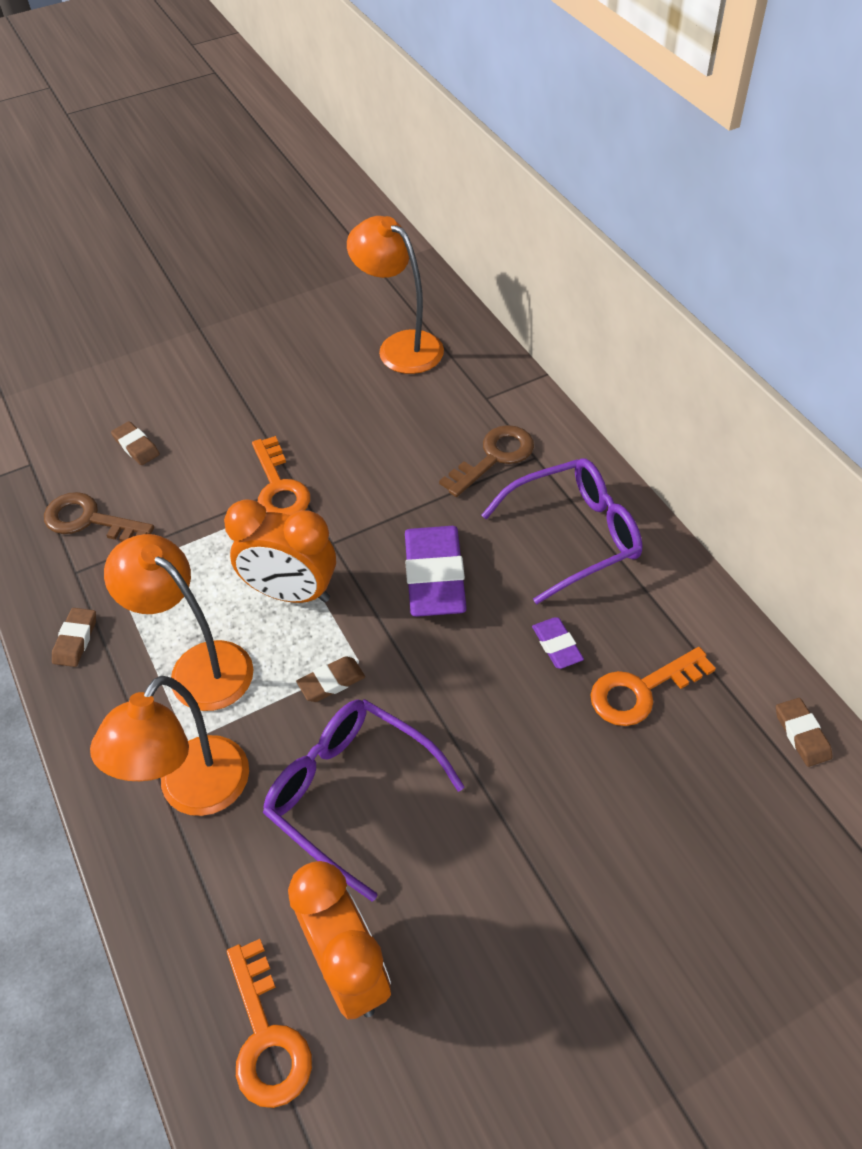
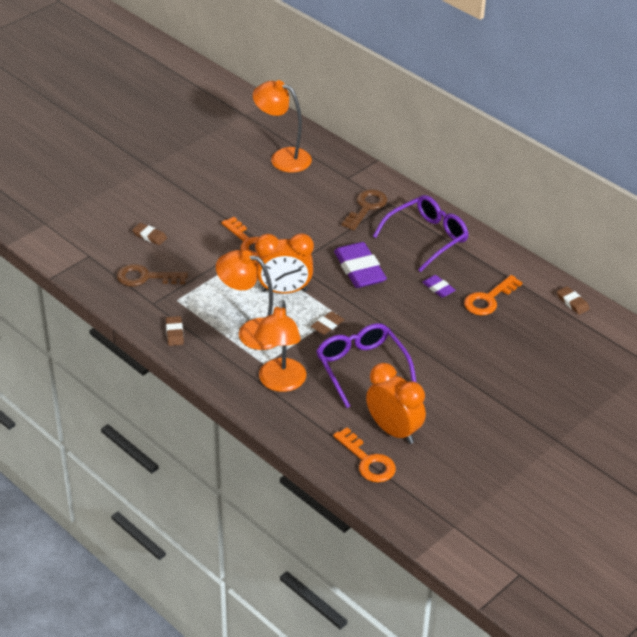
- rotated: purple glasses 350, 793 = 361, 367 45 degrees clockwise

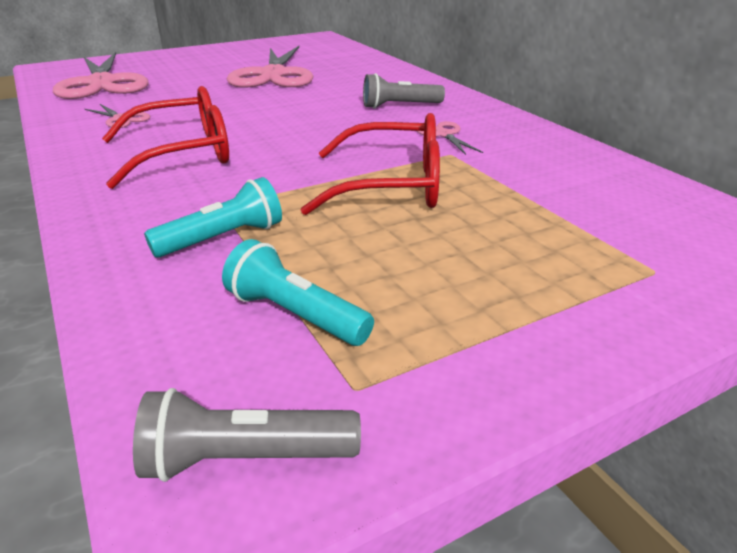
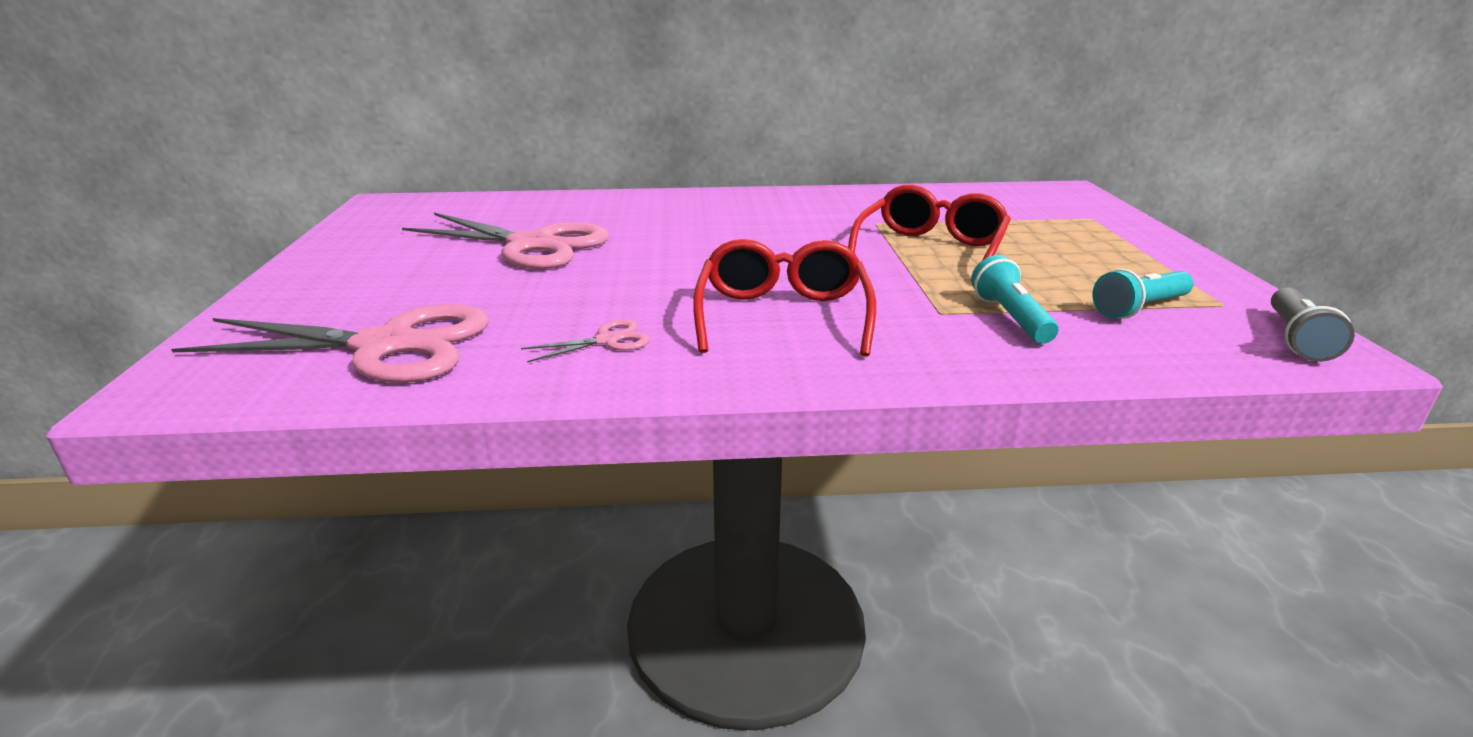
- gone: grey flashlight 399, 106
- gone: pink scissors 444, 134

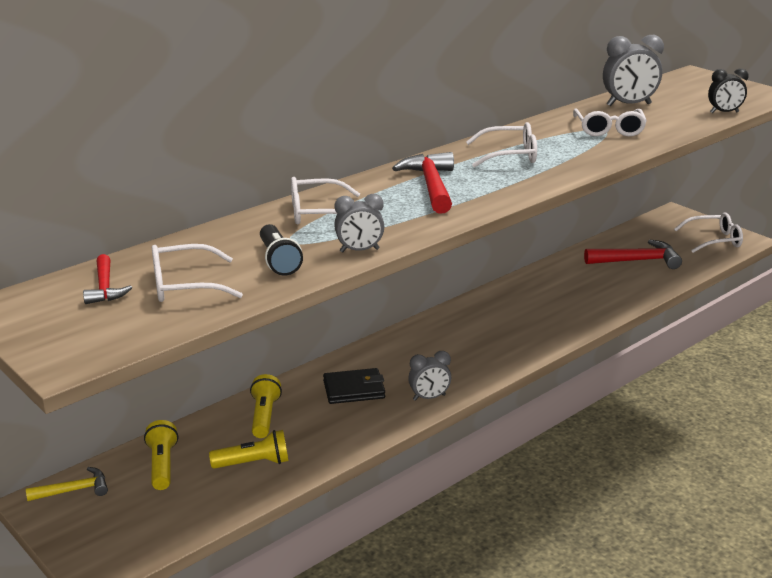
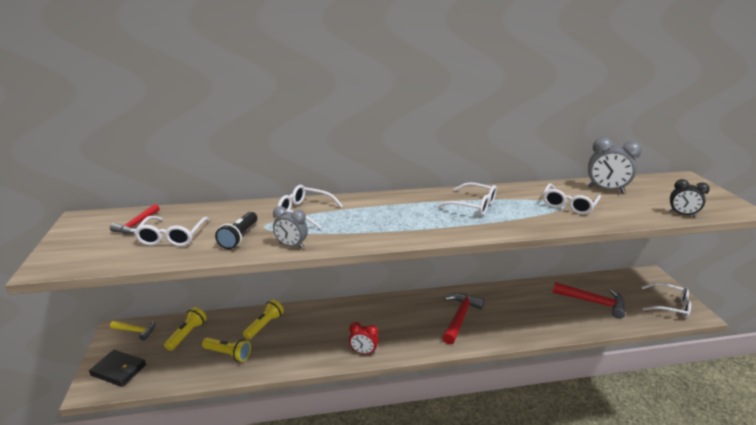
- shifted: black wallet 354, 389 to 118, 370
- rotated: white glasses 185, 285 = 172, 236 105 degrees counterclockwise
- repainted: grey clock 429, 397 to red clock 363, 352
- shifted: red hammer 431, 185 to 460, 317

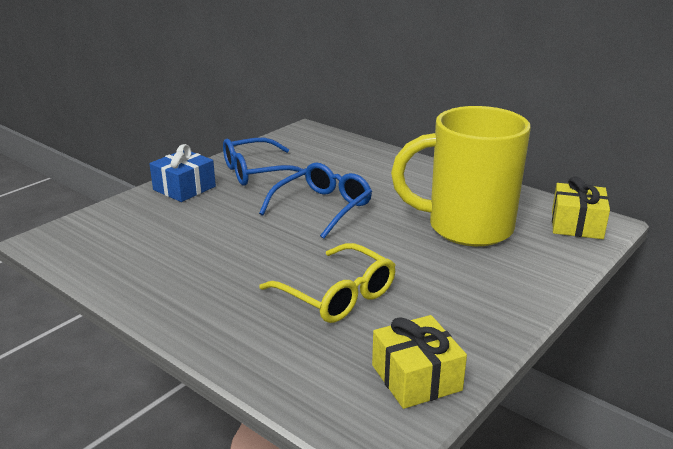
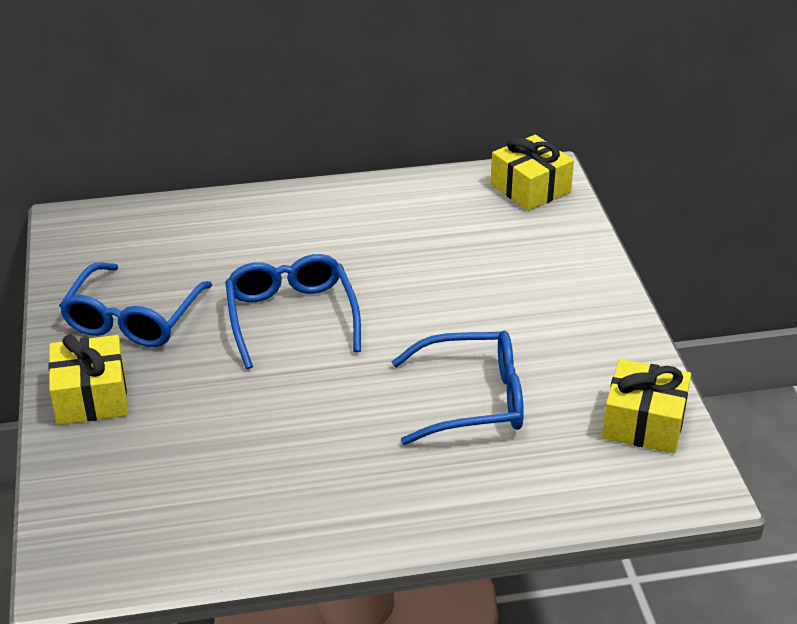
- repainted: blue gift 184, 188 to yellow gift 91, 396
- repainted: yellow glasses 336, 295 to blue glasses 471, 400
- gone: yellow mug 466, 227

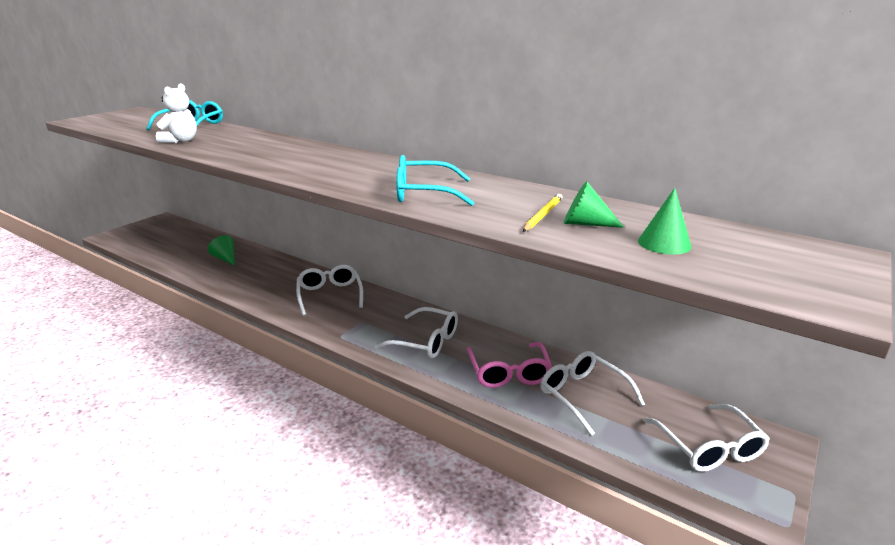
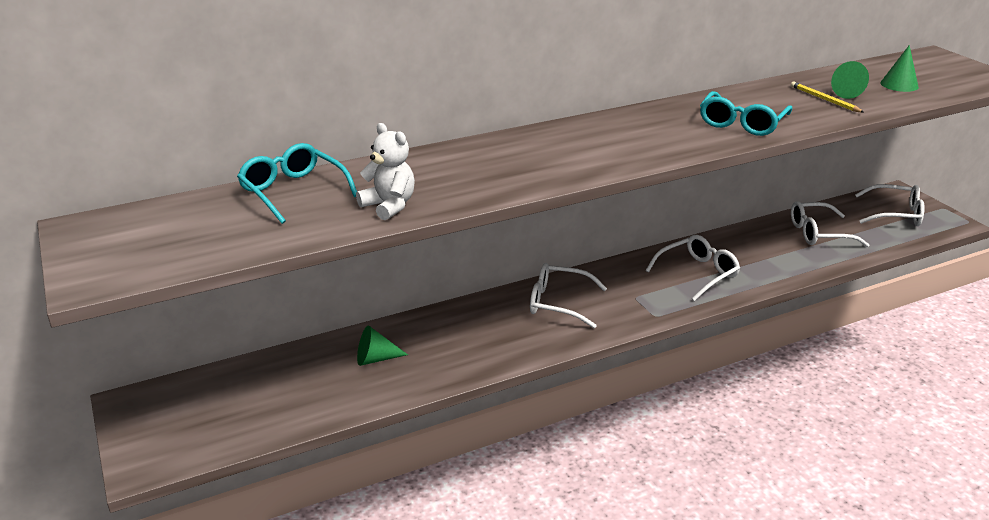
- gone: pink glasses 509, 373

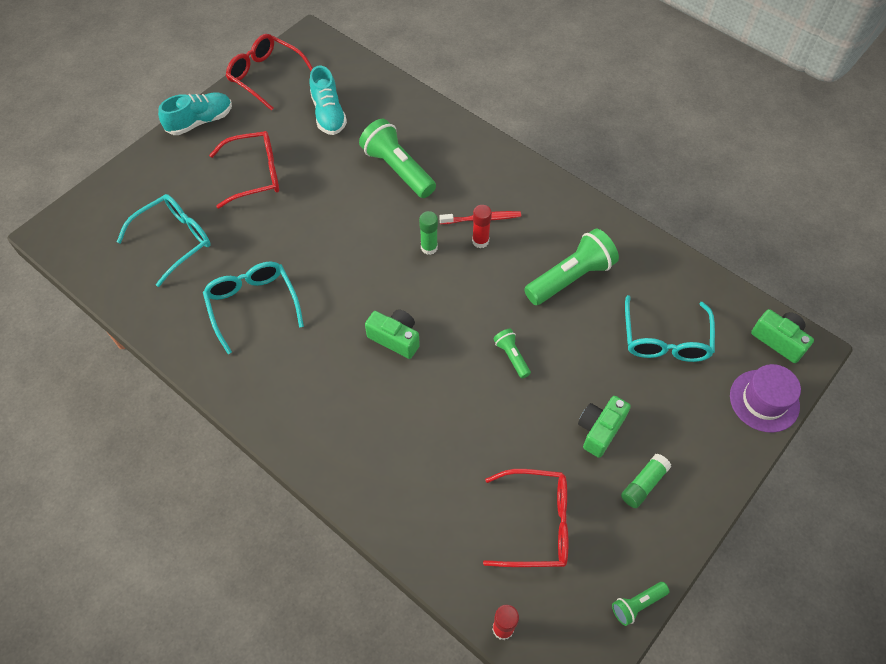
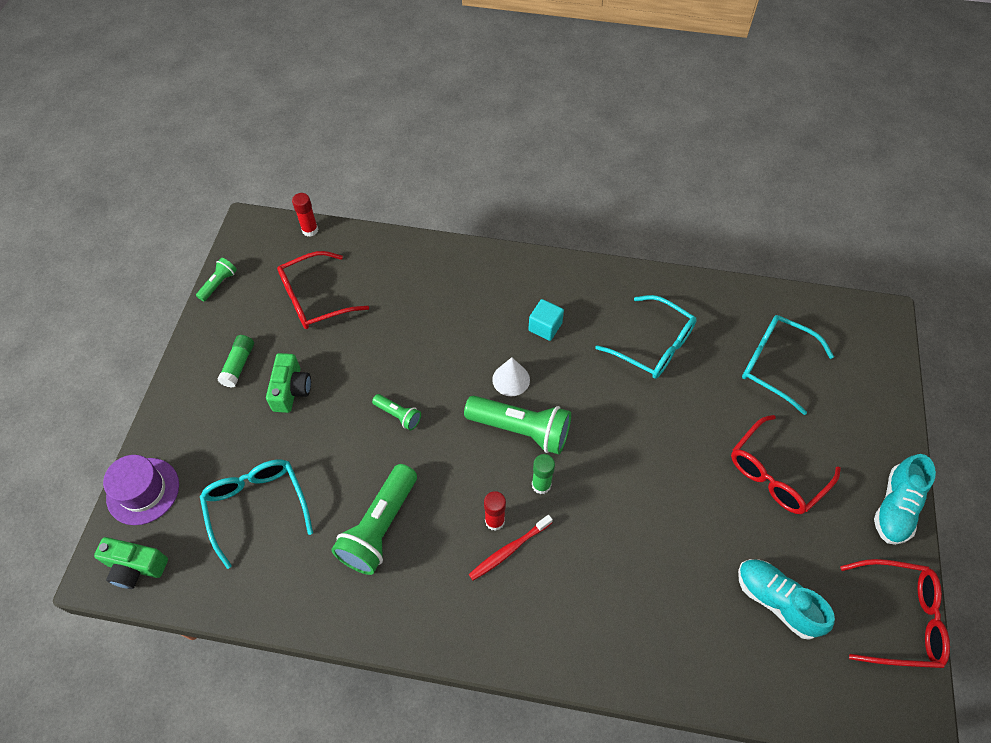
- shifted: green flashlight 398, 169 to 521, 430
- swapped: green camera 395, 338 to white cone 511, 379
- new: turquoise cube 545, 327
- rotated: turquoise glasses 174, 241 = 775, 365 105 degrees clockwise

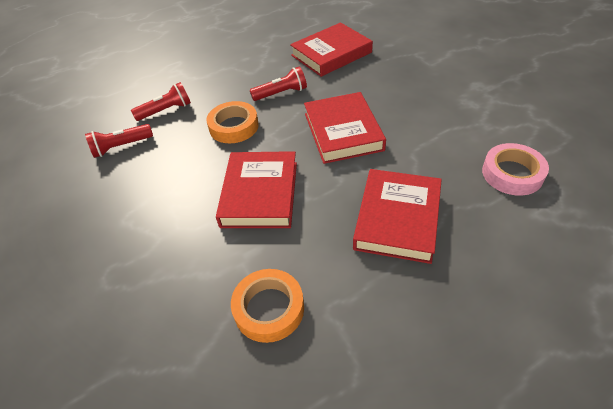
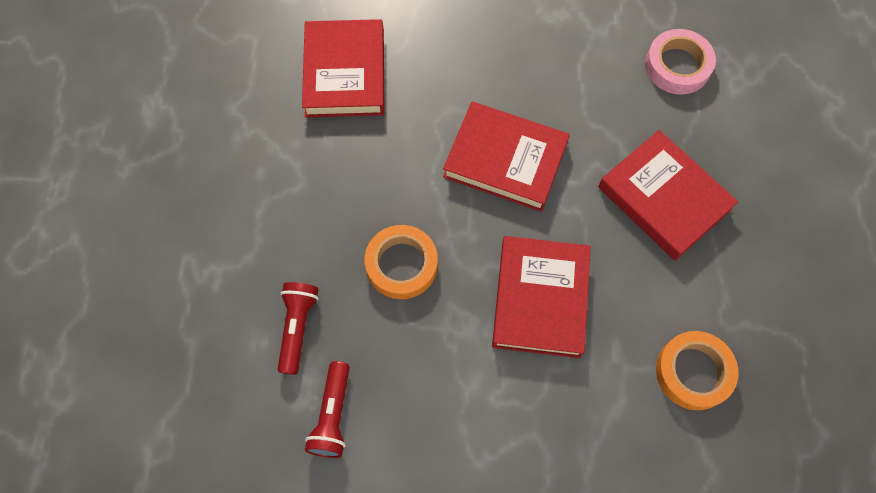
- rotated: red book 260, 193 = 540, 299 60 degrees clockwise
- gone: red flashlight 281, 93

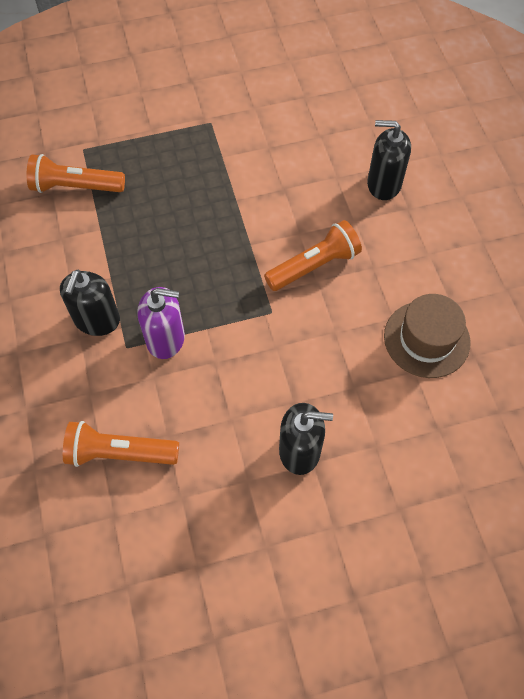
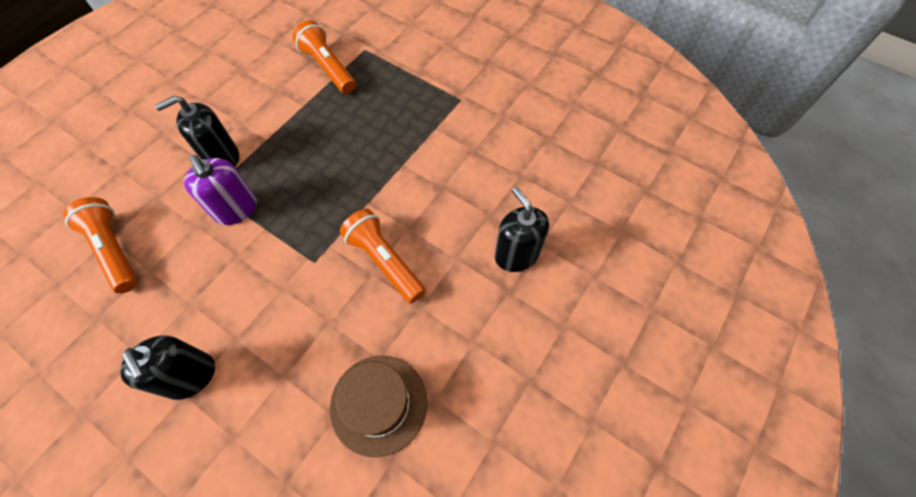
- rotated: orange flashlight 314, 266 = 384, 261 150 degrees counterclockwise

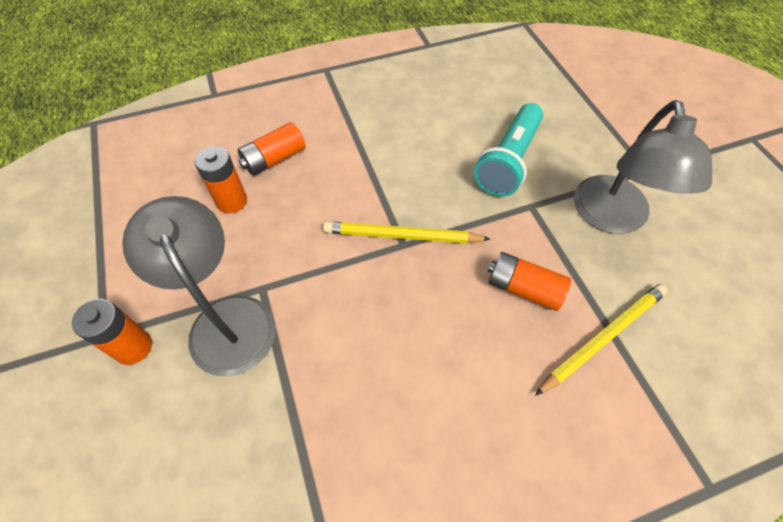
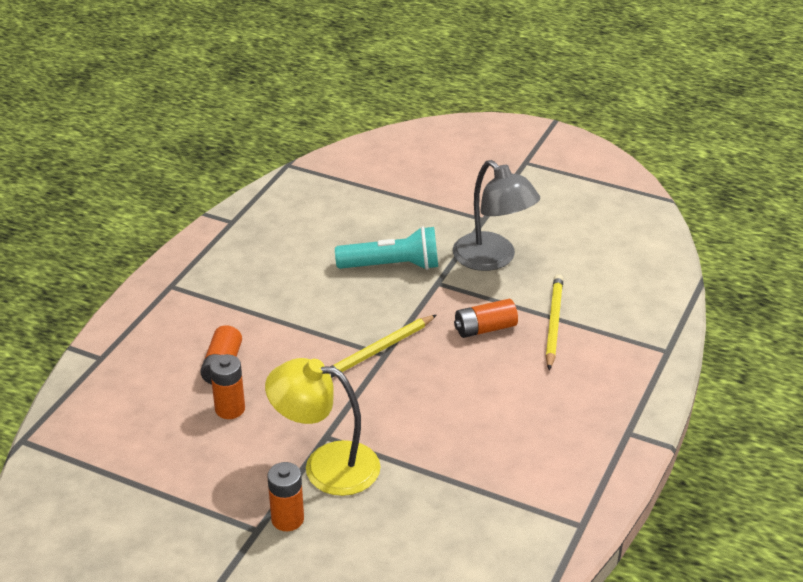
- repainted: grey lamp 225, 319 to yellow lamp 326, 465
- rotated: turquoise flashlight 508, 161 = 392, 266 75 degrees counterclockwise

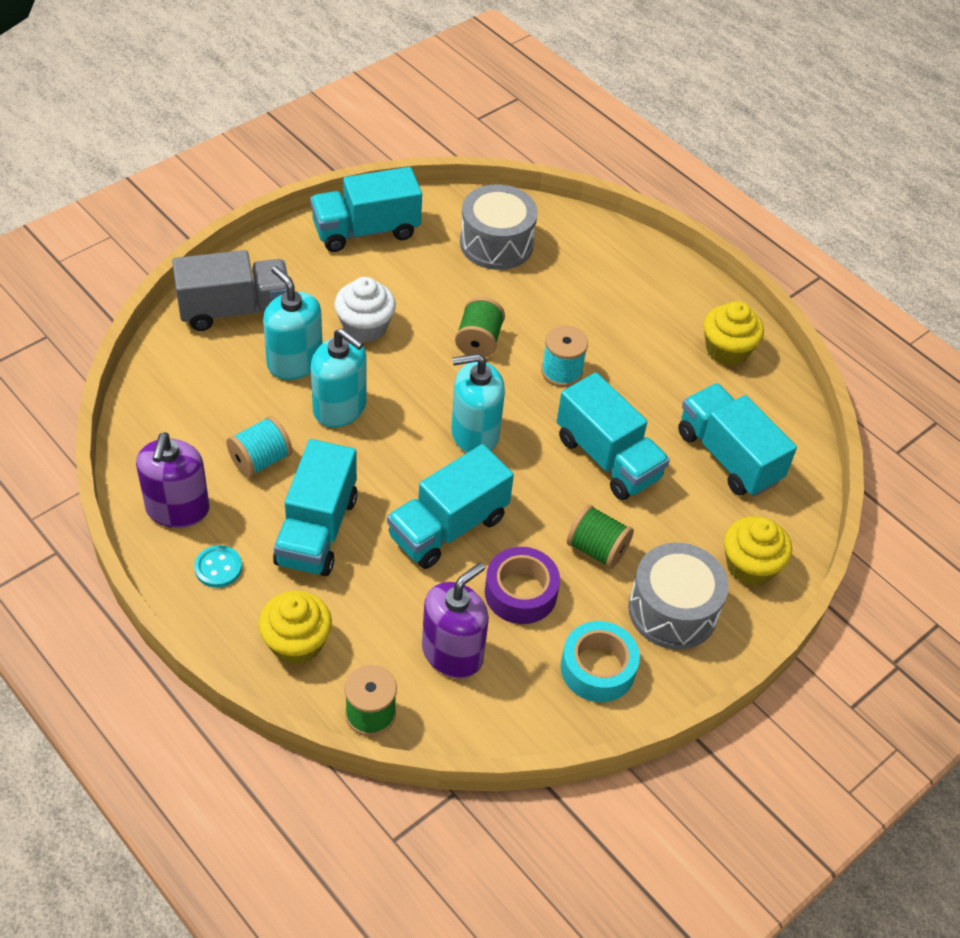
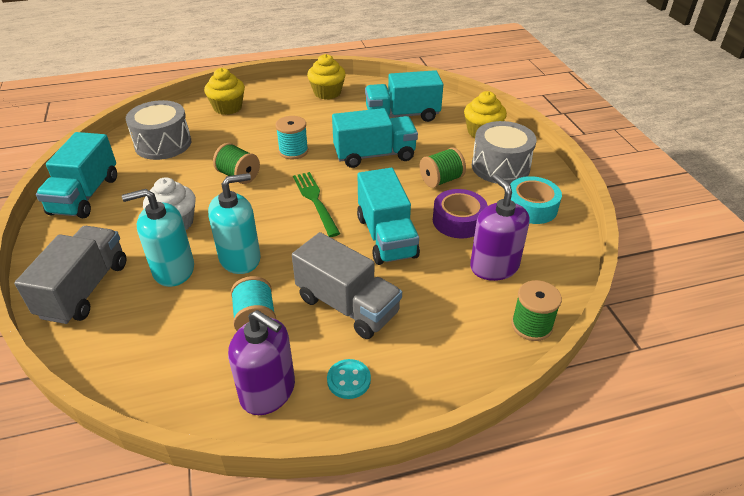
- shifted: yellow cupcake 296, 643 to 227, 107
- repainted: turquoise truck 317, 530 to grey truck 347, 306
- swapped: turquoise soap dispenser 474, 434 to green fork 315, 201

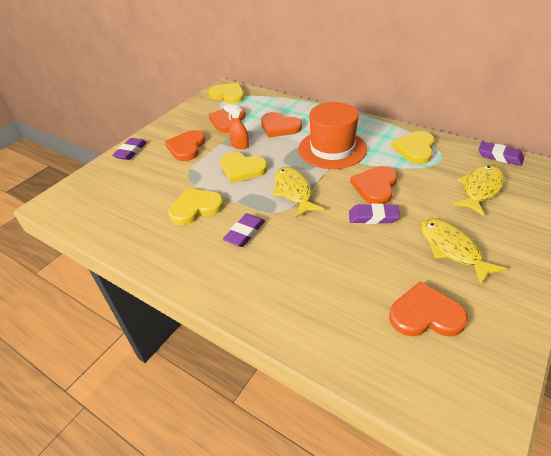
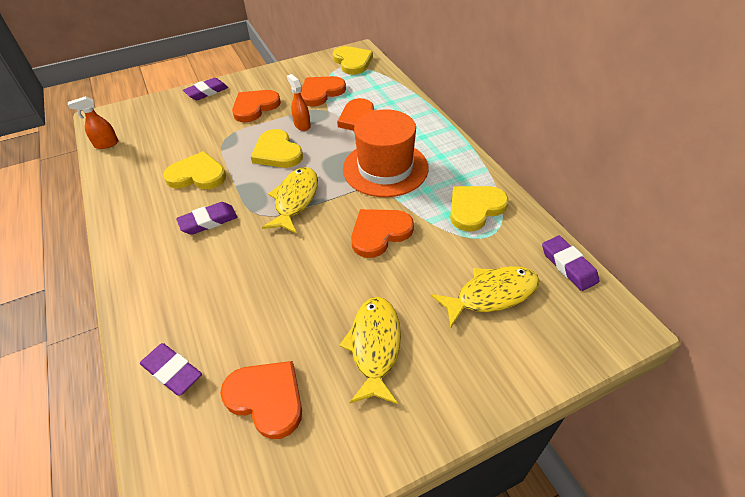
- new: orange spray bottle 106, 144
- shifted: purple eraser 373, 217 to 172, 371

